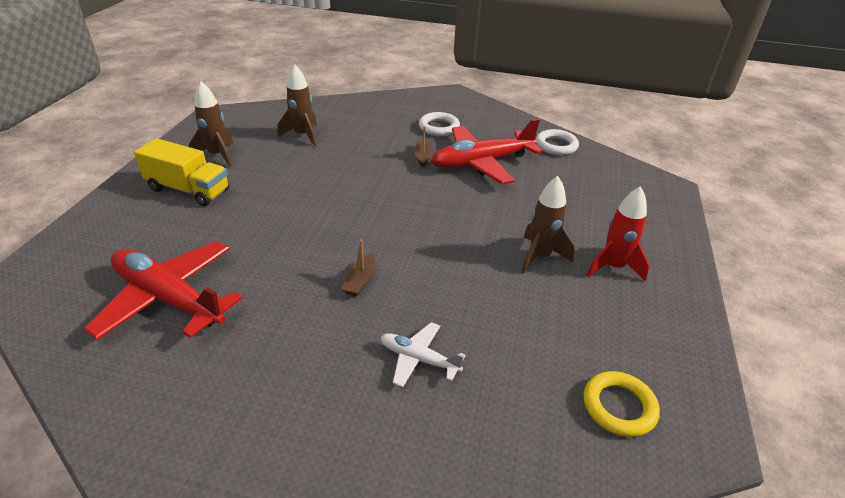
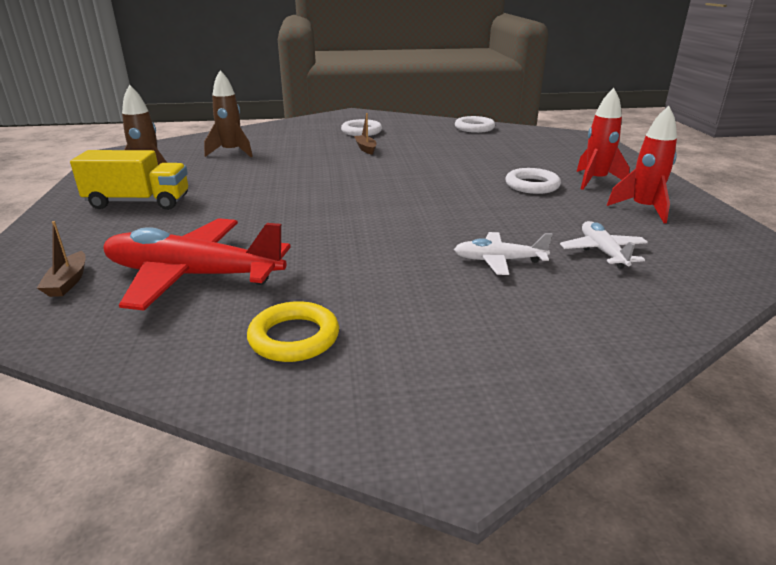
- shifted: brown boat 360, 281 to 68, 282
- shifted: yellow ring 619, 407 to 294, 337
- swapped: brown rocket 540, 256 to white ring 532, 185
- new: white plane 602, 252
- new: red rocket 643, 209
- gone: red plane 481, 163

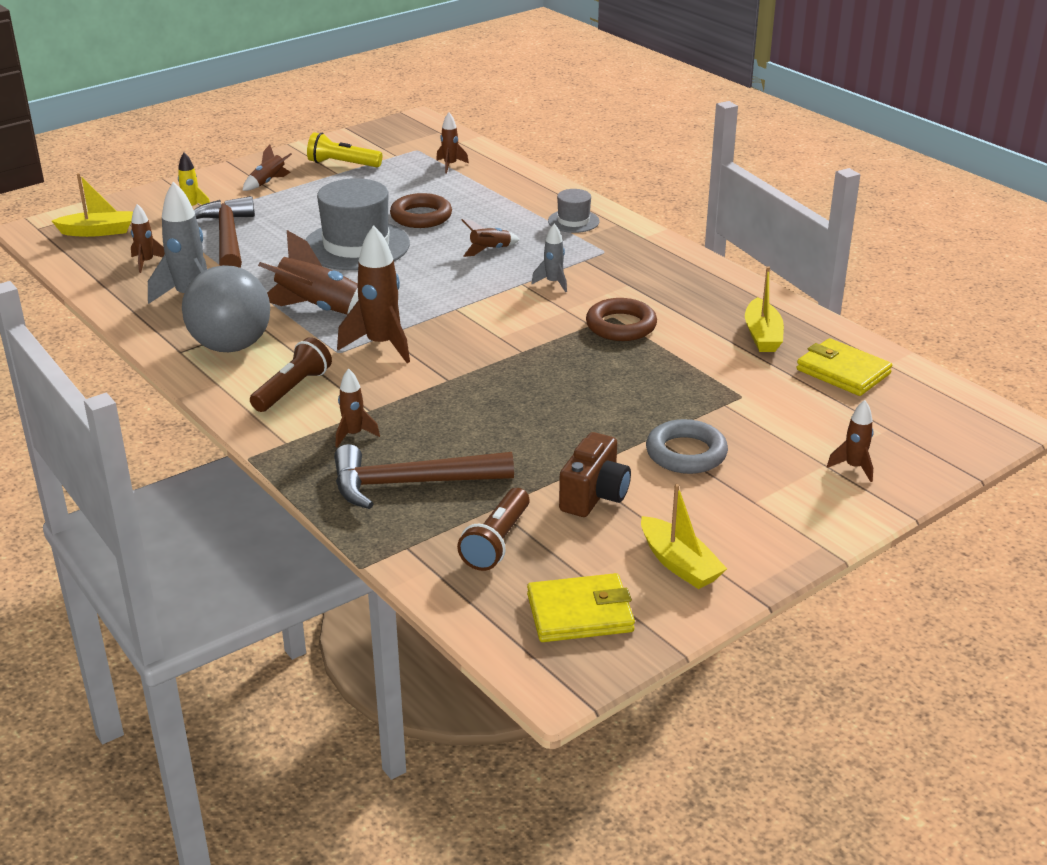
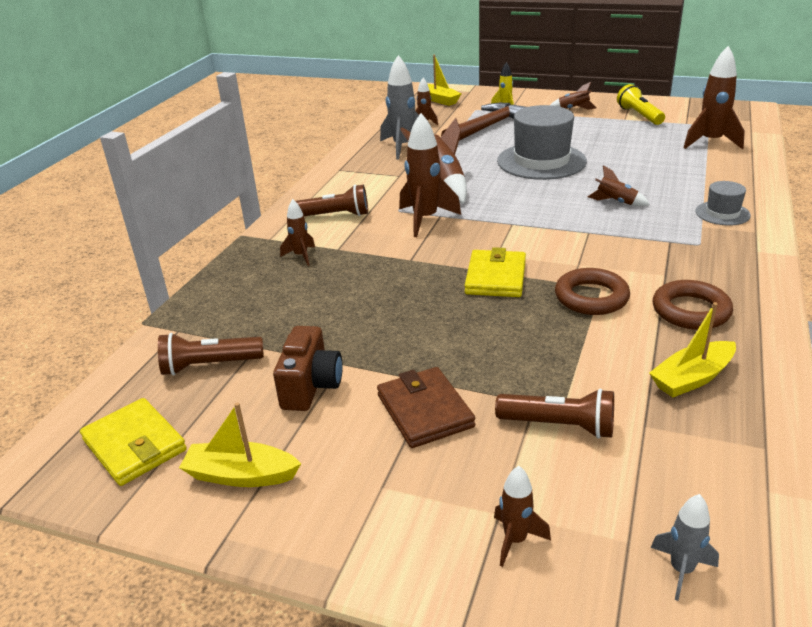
- rotated: yellow boat 679, 564 = 241, 475 75 degrees clockwise
- rotated: brown camera 594, 496 = 311, 386 75 degrees counterclockwise
- swapped: grey ring 686, 453 to brown wallet 425, 411
- shifted: yellow wallet 843, 372 to 495, 277
- new: brown flashlight 559, 426
- shifted: grey rocket 553, 283 to 681, 570
- shifted: brown ring 421, 216 to 690, 311
- scaled: brown rocket 450, 165 = 710, 142 x1.86
- gone: grey ball 231, 346
- gone: brown hammer 411, 483

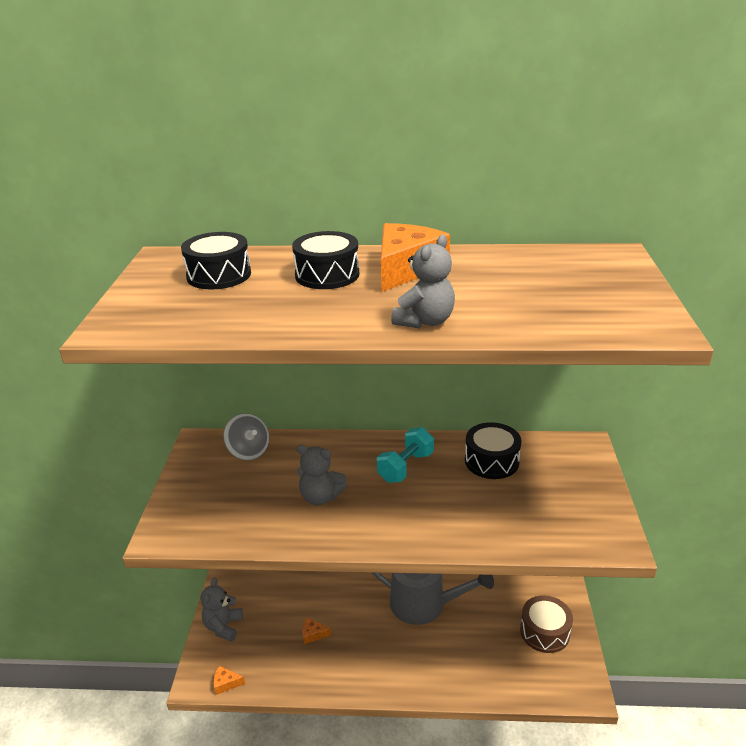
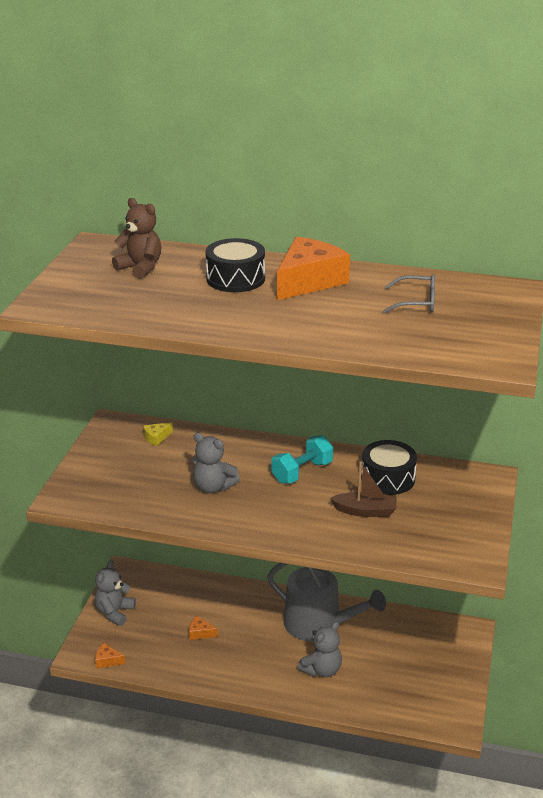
- swapped: black drum 219, 275 to brown teddy bear 140, 268
- swapped: grey spinning top 248, 451 to yellow cheese 156, 438
- shifted: grey teddy bear 425, 321 to 322, 670
- new: brown boat 365, 511
- new: grey glasses 416, 302
- gone: brown drum 544, 632

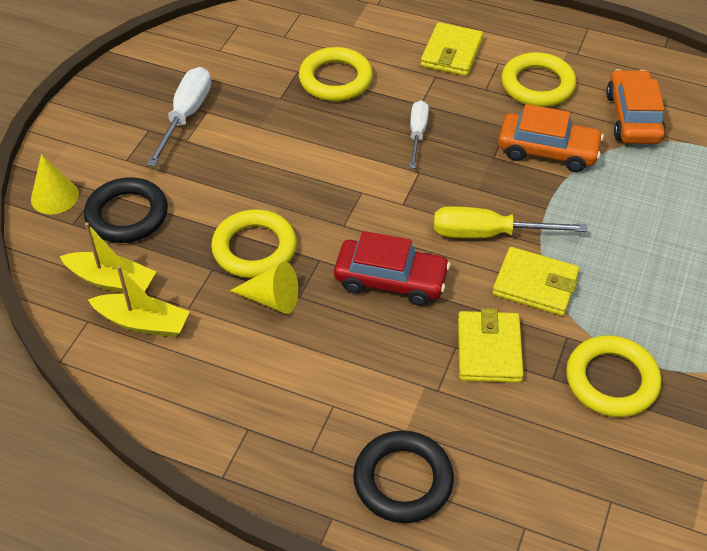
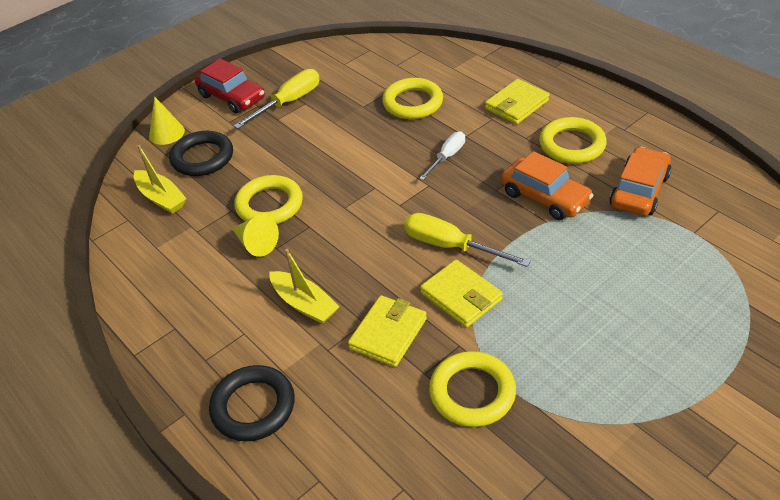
- shifted: red car 391, 280 to 232, 97
- repainted: white screwdriver 186, 116 to yellow screwdriver 288, 102
- shifted: yellow boat 143, 322 to 304, 304

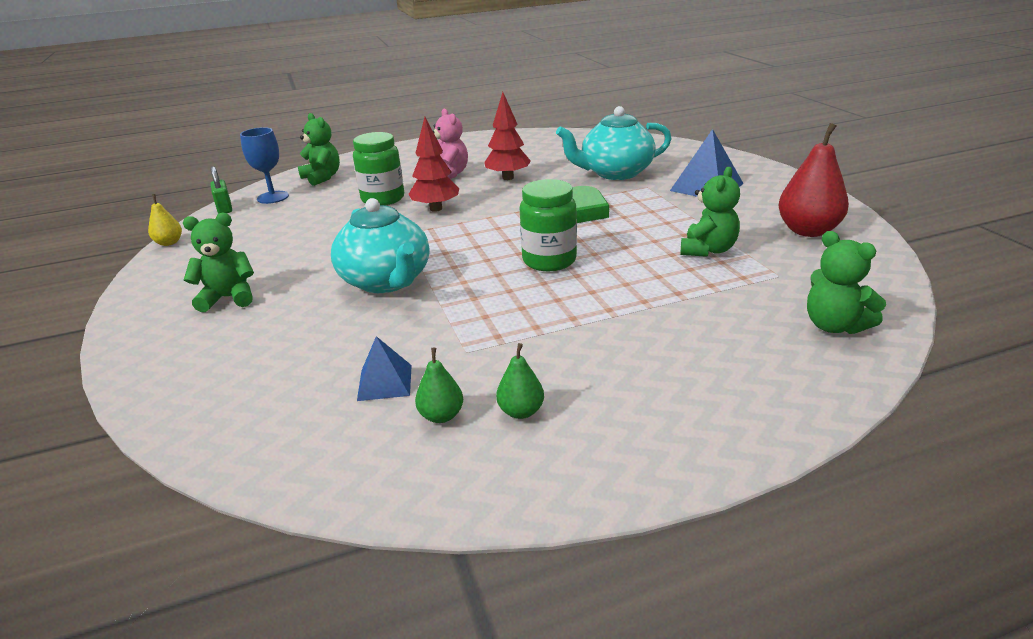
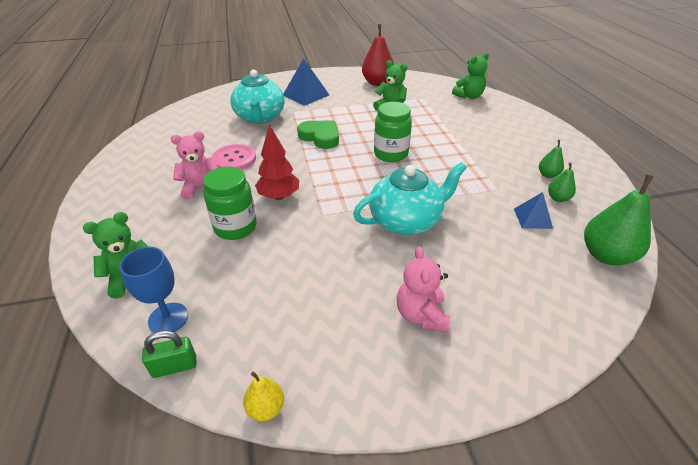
- swapped: red tree 508, 178 to pink button 234, 159
- repainted: green teddy bear 228, 298 to pink teddy bear 421, 315
- new: green pear 606, 255

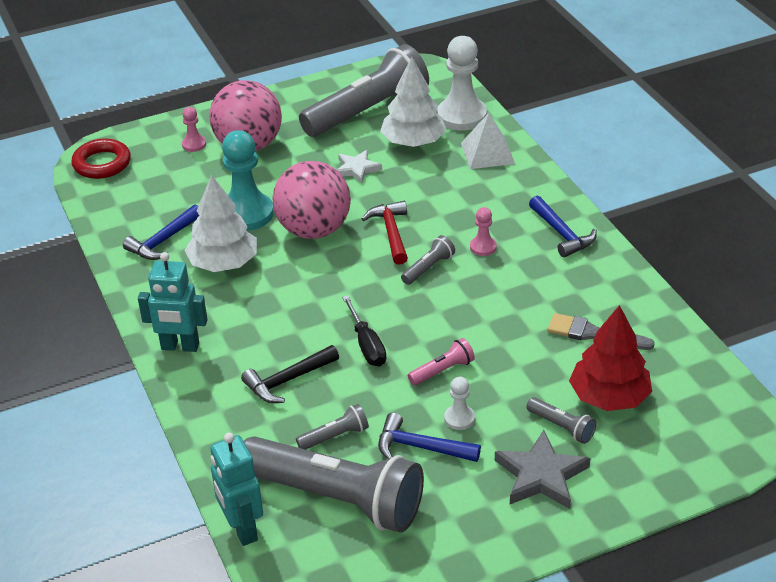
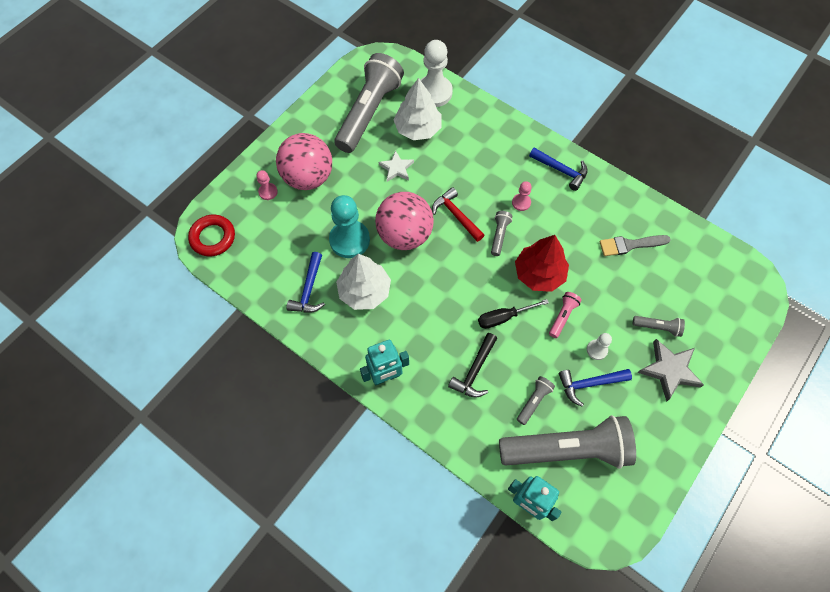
- rotated: black screwdriver 367, 345 = 503, 317 120 degrees clockwise
- shifted: red tree 609, 397 to 539, 274
- gone: white pyramid 487, 153

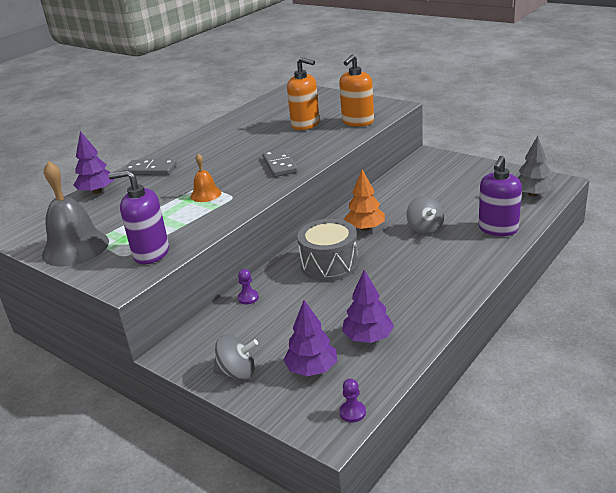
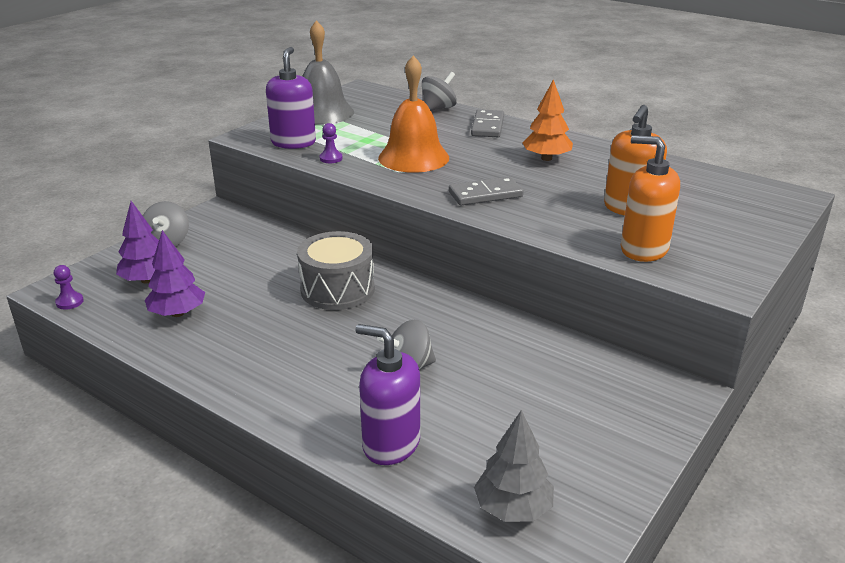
- shifted: purple pawn 248, 298 to 331, 158
- scaled: orange bell 205, 194 = 413, 157 x1.92
- swapped: purple tree 97, 192 to grey spinning top 438, 108
- shifted: orange tree 365, 228 to 546, 158

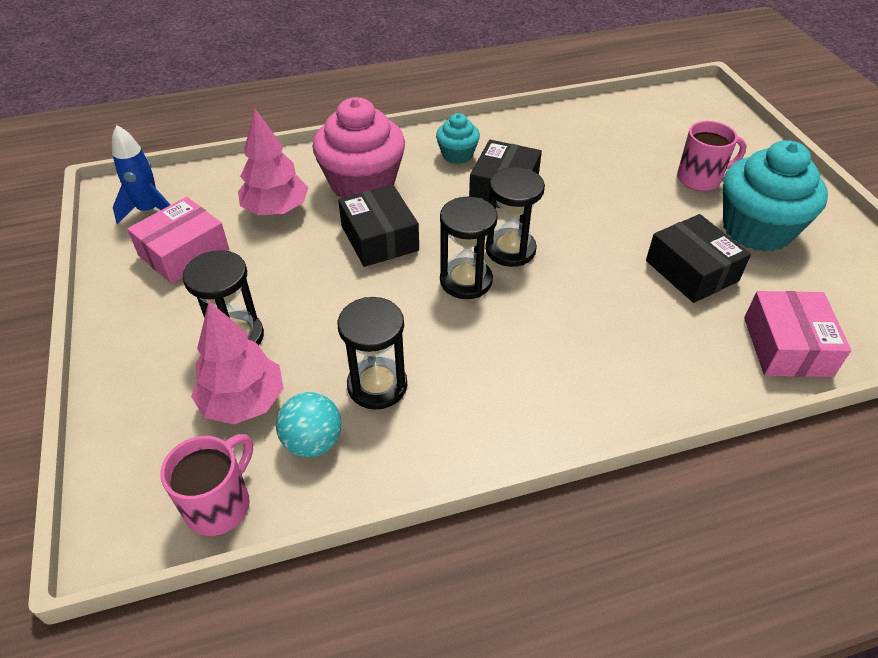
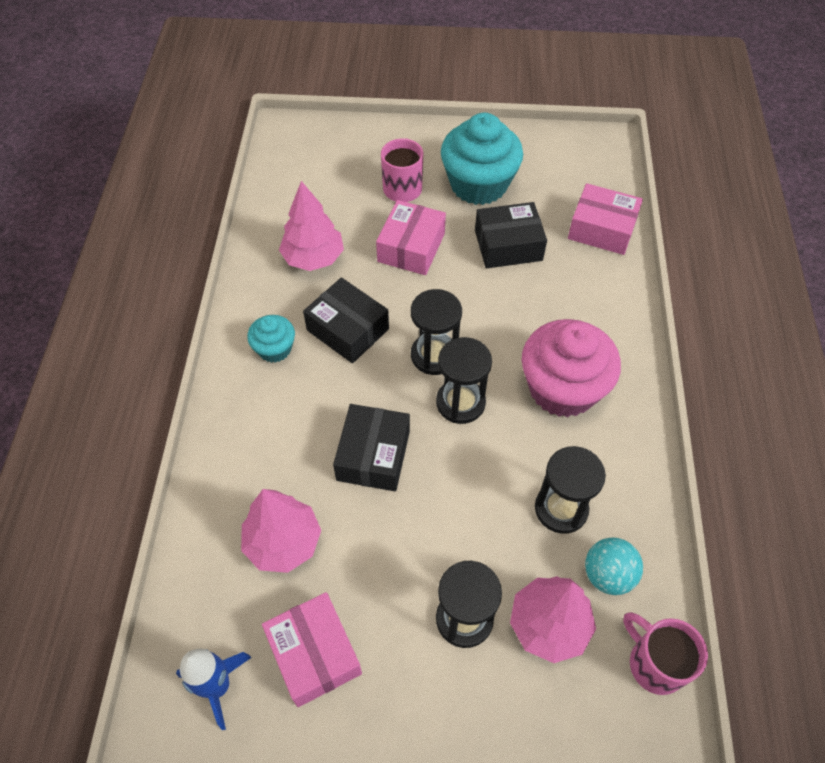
- new: pink tree 313, 258
- rotated: black box 379, 238 = 373, 455 75 degrees counterclockwise
- new: pink box 411, 247
- shifted: pink cupcake 362, 184 to 562, 388

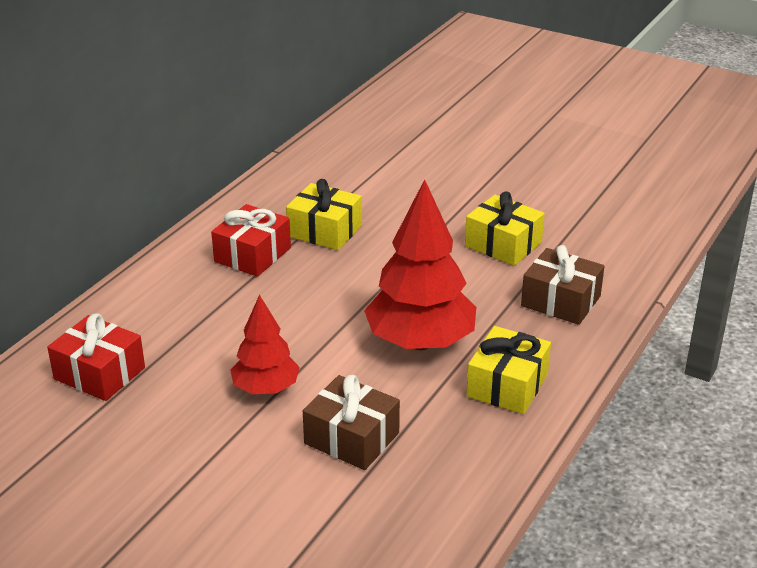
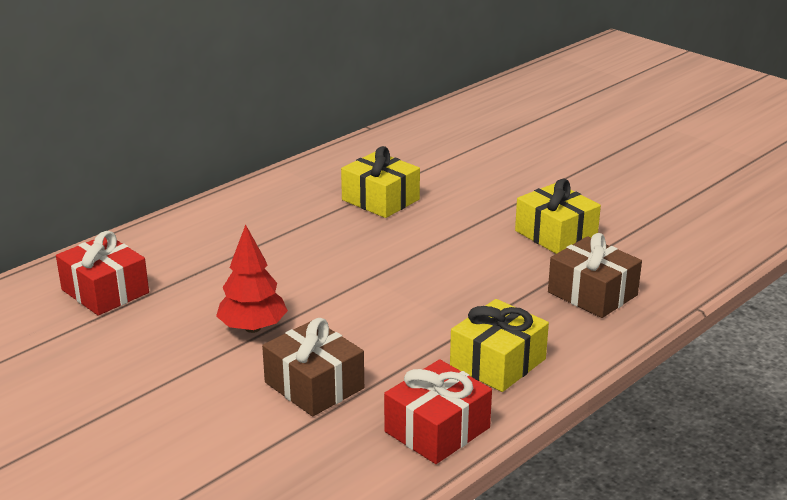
- shifted: red gift 252, 255 to 437, 430
- gone: red tree 420, 342

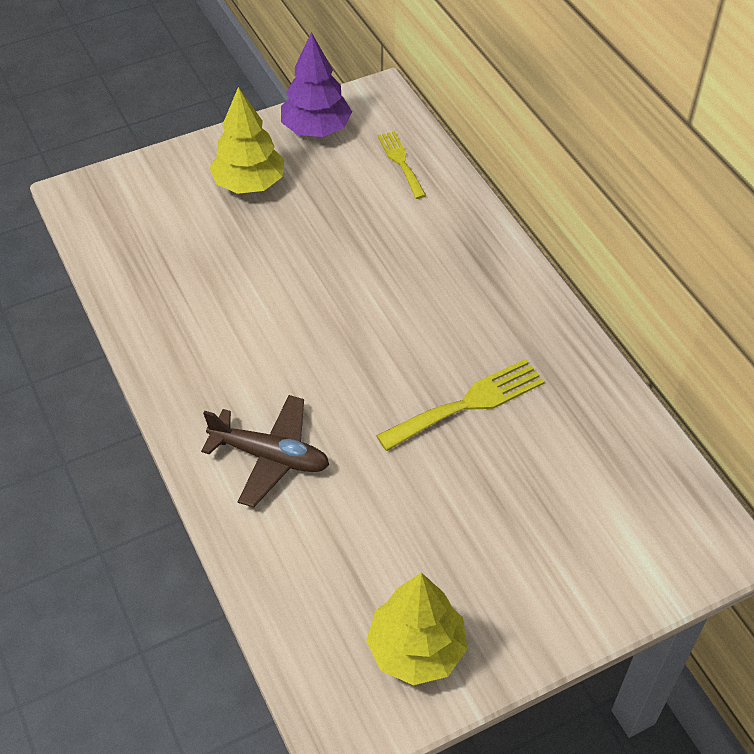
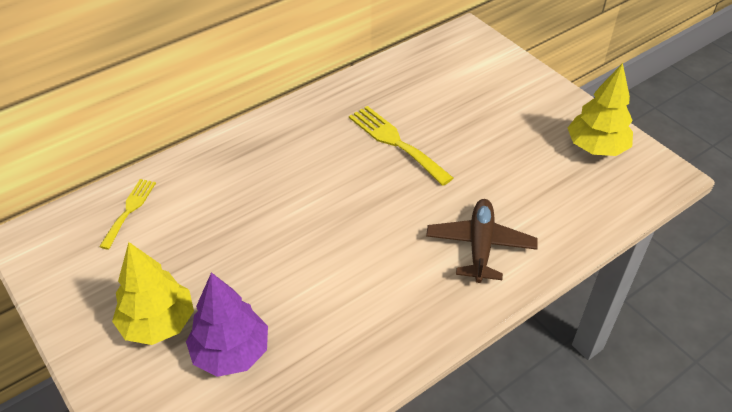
- rotated: yellow fork 401, 162 = 129, 210 135 degrees clockwise
- shifted: purple tree 316, 129 to 231, 352

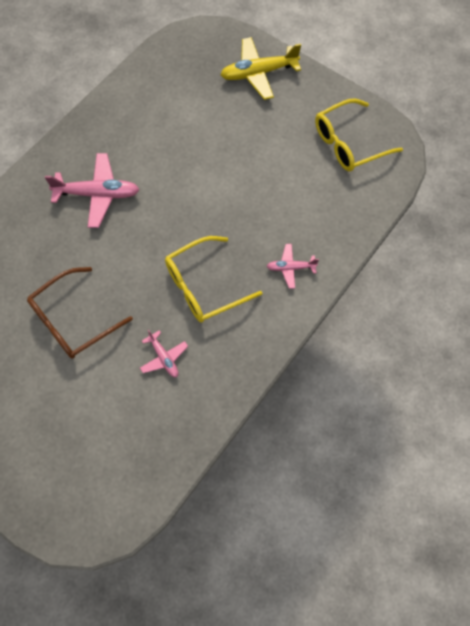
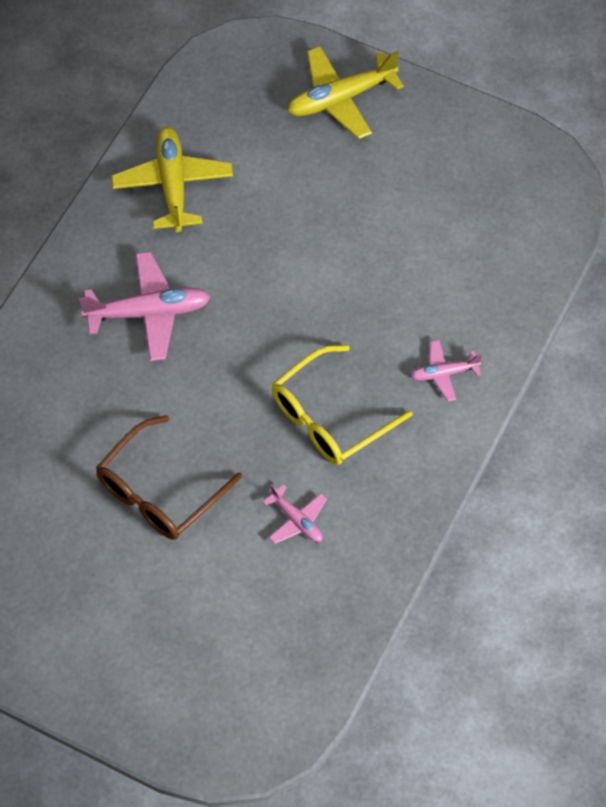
- new: yellow plane 173, 185
- gone: yellow glasses 349, 143

